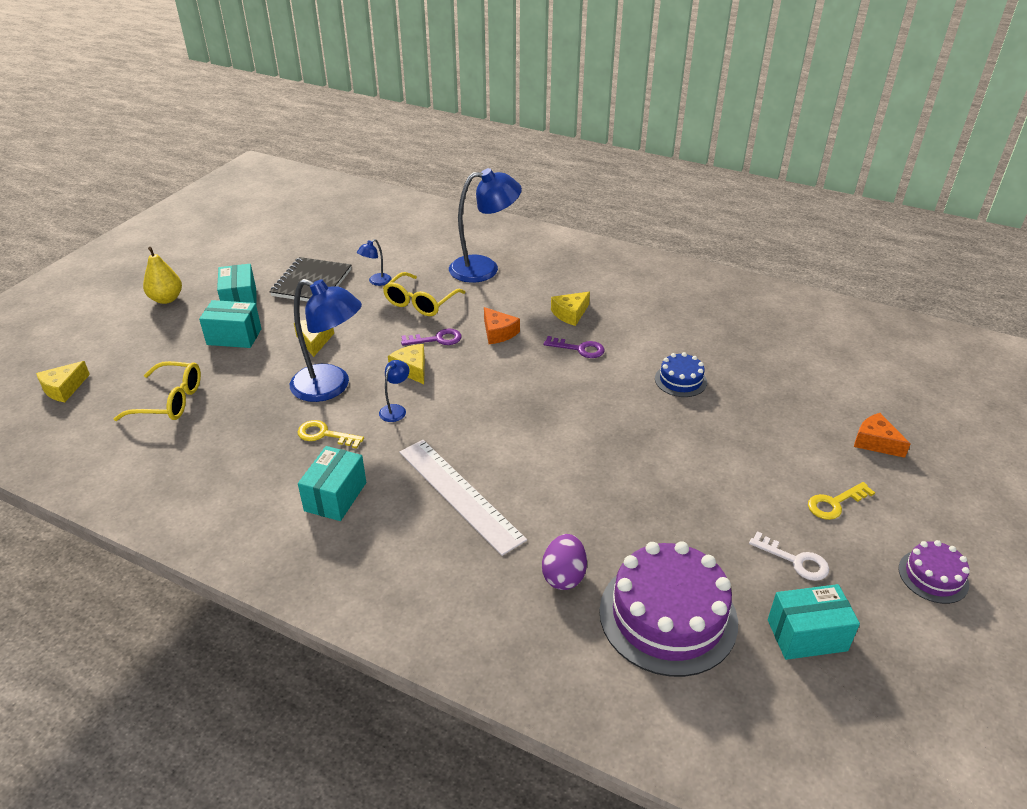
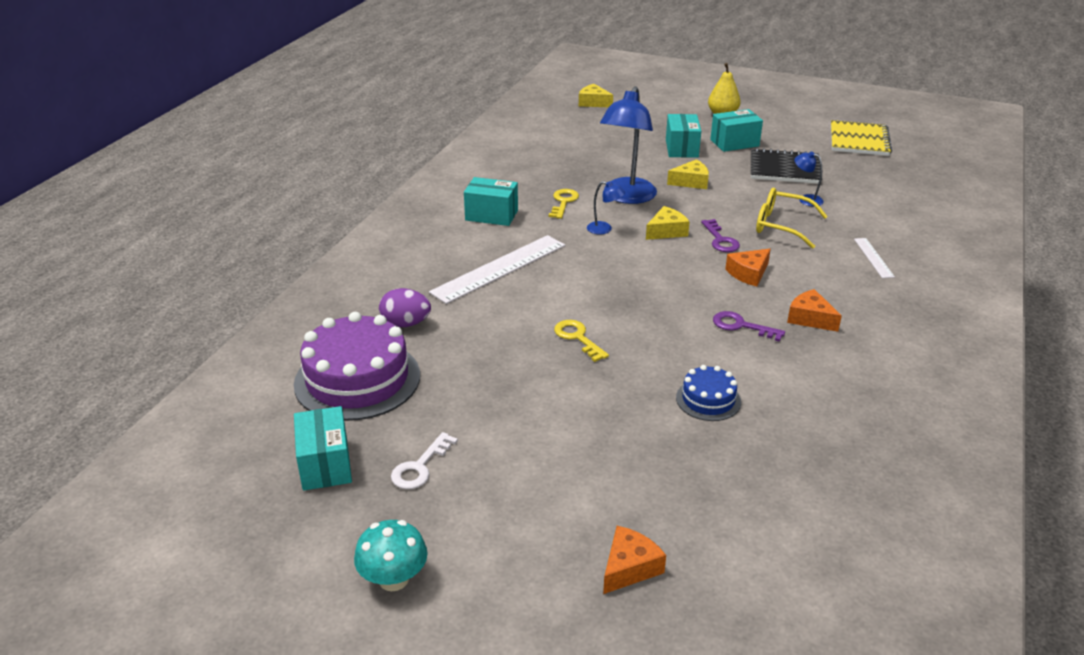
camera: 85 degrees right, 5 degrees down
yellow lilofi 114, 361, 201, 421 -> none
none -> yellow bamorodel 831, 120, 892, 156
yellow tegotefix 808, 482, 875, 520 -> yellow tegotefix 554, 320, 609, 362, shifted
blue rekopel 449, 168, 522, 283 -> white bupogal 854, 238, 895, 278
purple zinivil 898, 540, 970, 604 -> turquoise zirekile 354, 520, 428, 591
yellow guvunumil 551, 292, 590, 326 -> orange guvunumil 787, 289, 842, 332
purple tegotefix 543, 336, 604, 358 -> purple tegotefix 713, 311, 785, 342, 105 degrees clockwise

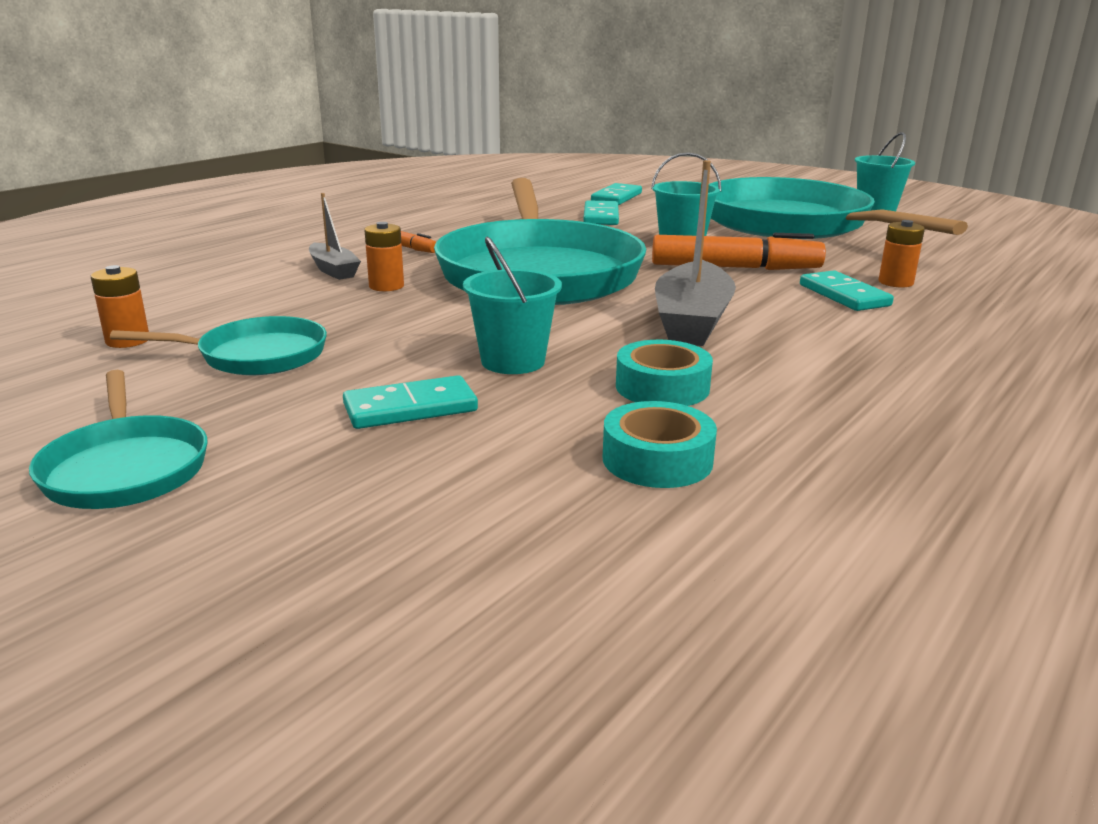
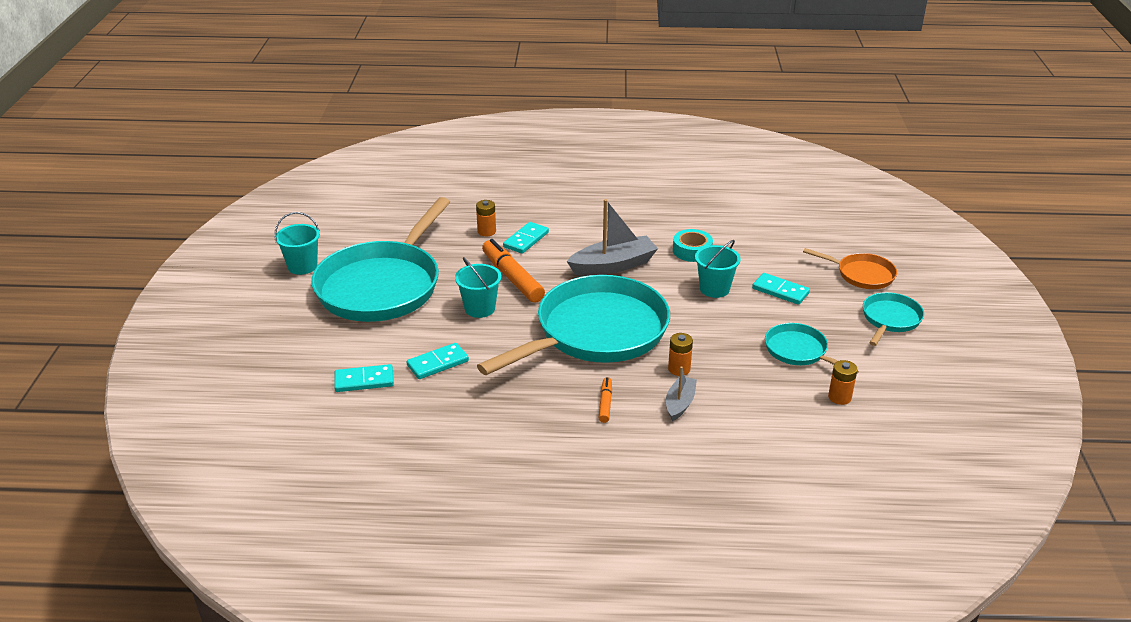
camera: 125 degrees left, 10 degrees up
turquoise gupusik 603, 401, 717, 488 -> none
none -> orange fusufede 803, 248, 897, 289

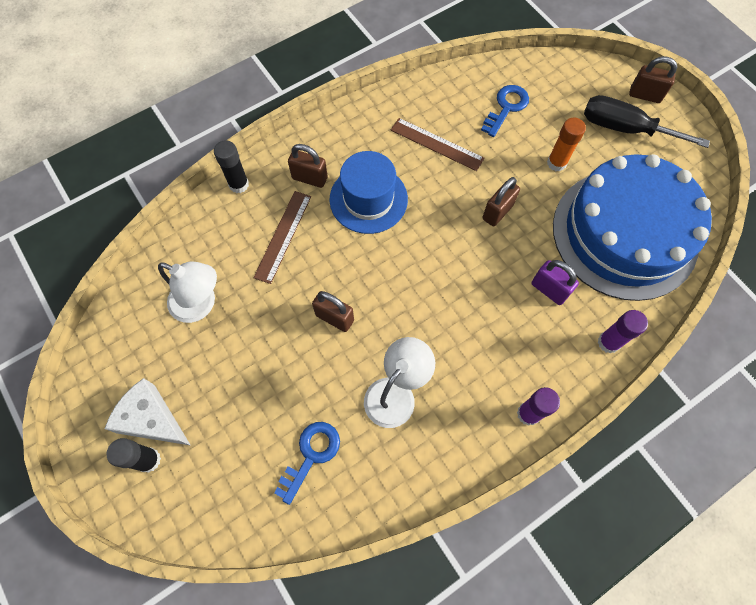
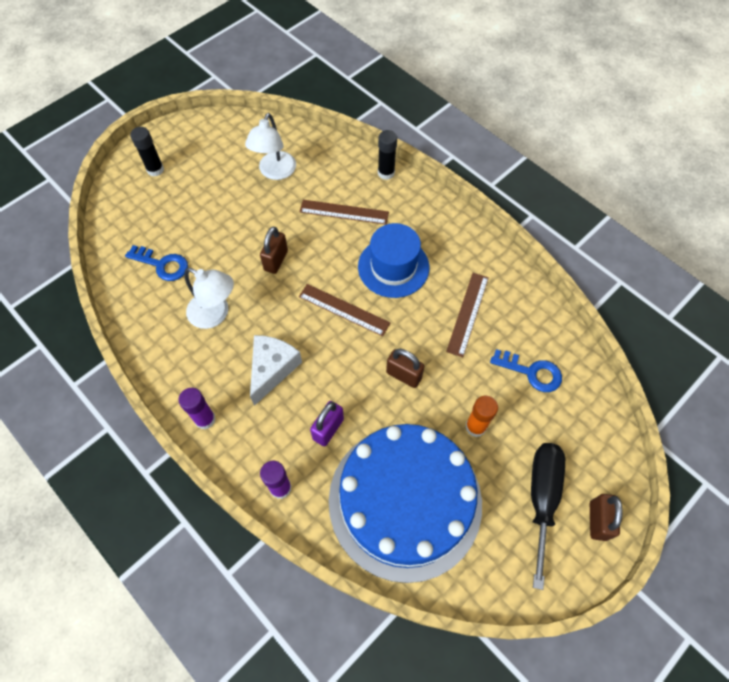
camera: 80 degrees right, 5 degrees down
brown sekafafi 288, 144, 328, 188 -> none
none -> brown bupogal 299, 284, 390, 336
white guvunumil 104, 378, 191, 446 -> white guvunumil 250, 335, 302, 406, shifted

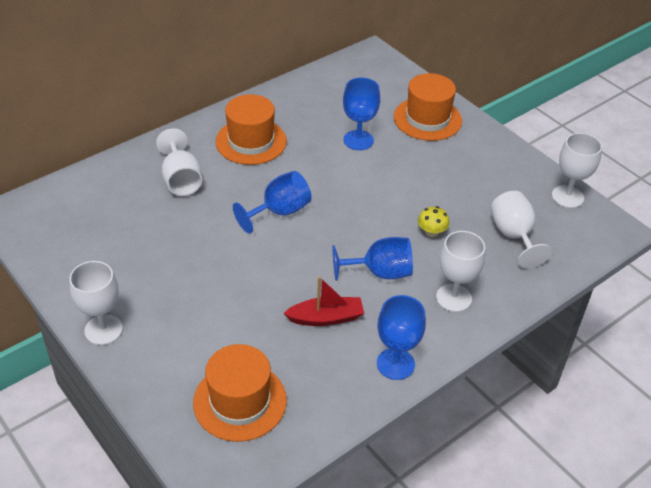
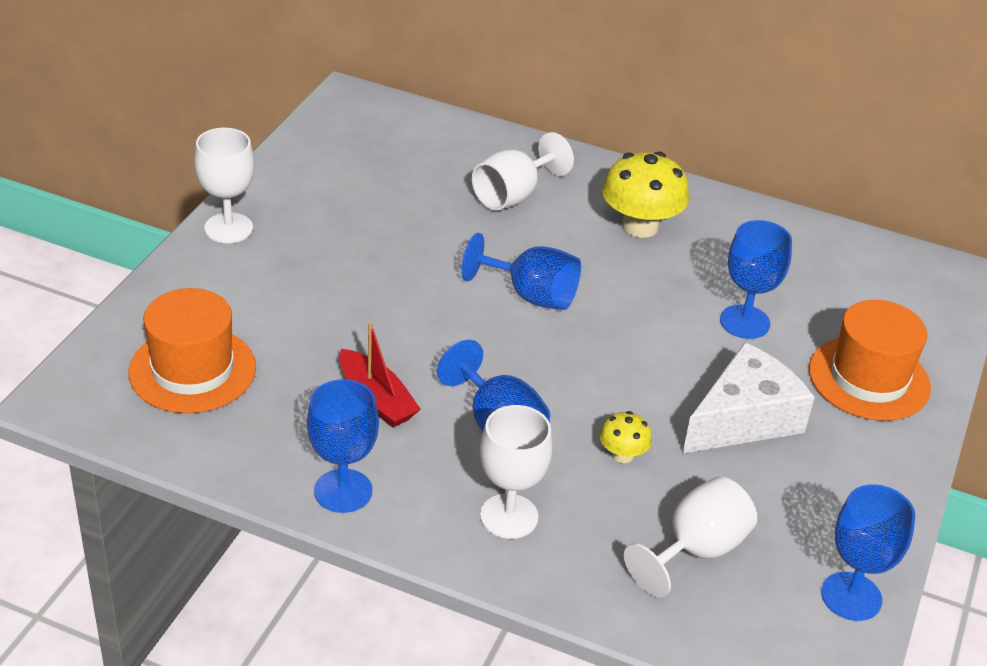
camera: 60 degrees right, 5 degrees down
none -> white guvunumil 683, 342, 815, 453
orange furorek 215, 94, 287, 165 -> yellow zirekile 602, 152, 689, 238
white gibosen 552, 133, 602, 208 -> blue gibosen 821, 484, 915, 621

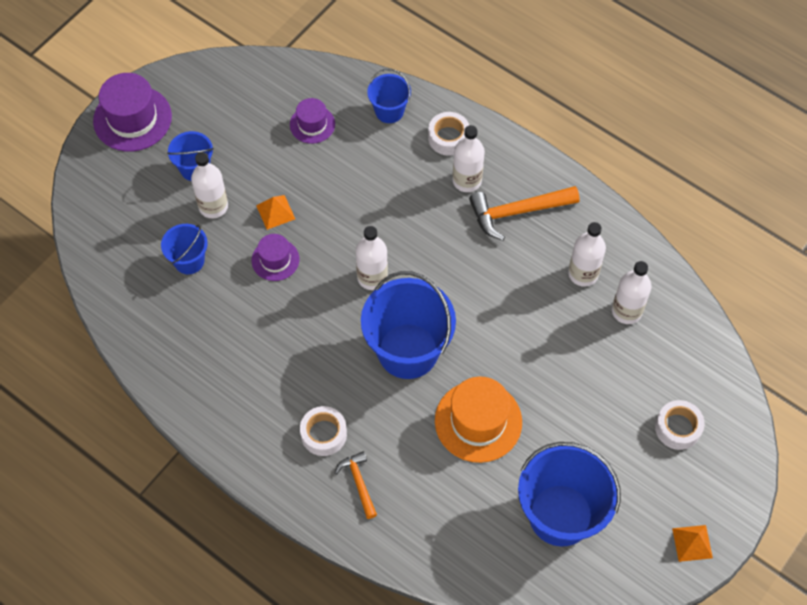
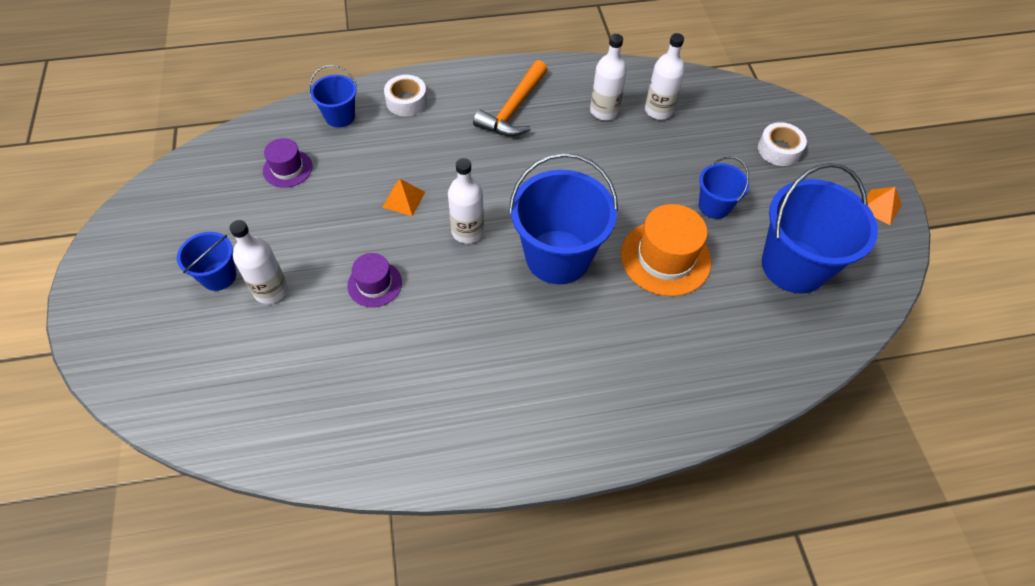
camera: 50 degrees left, 5 degrees down
purple furorek 93, 73, 172, 152 -> none
white gupusik 300, 406, 347, 456 -> none
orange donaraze 335, 451, 377, 519 -> none
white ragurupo 453, 125, 485, 192 -> none
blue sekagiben 161, 224, 208, 274 -> blue sekagiben 699, 157, 749, 219, shifted
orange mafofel 256, 195, 295, 230 -> orange mafofel 382, 179, 425, 216, shifted

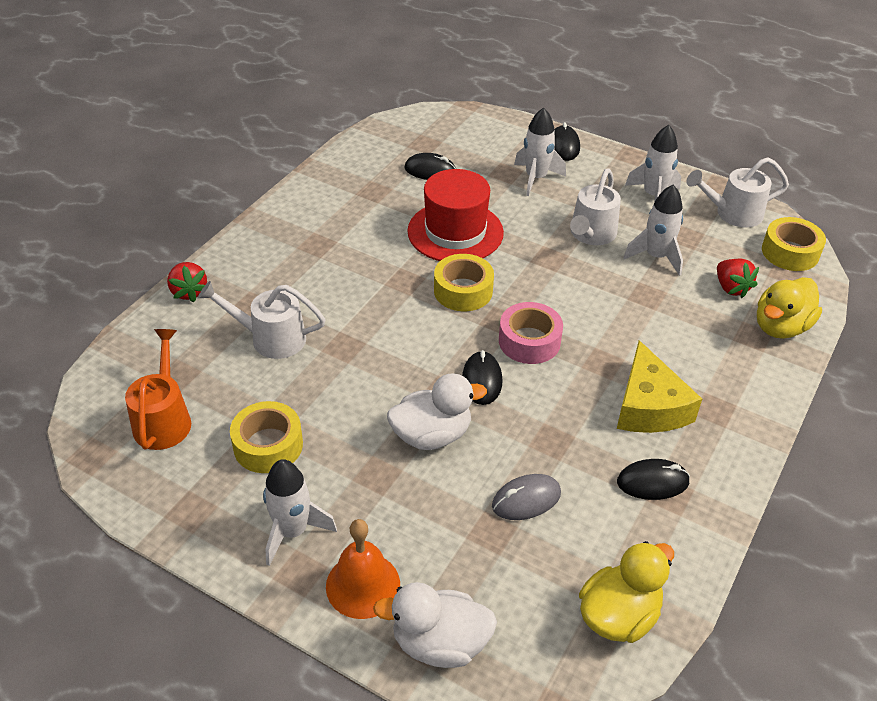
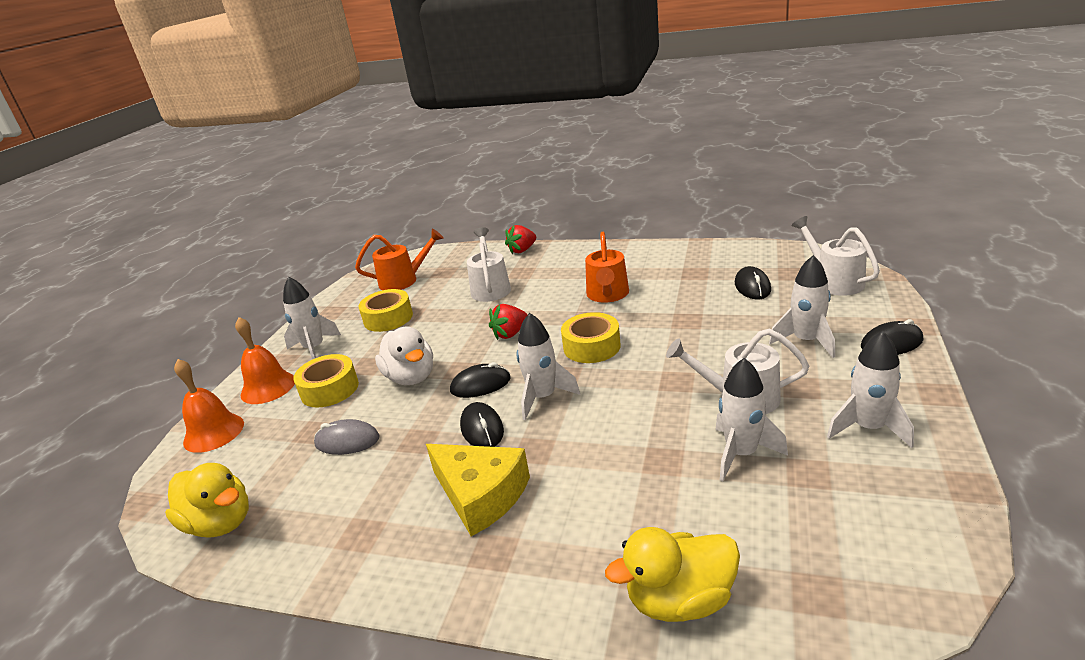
camera: 80 degrees right, 15 degrees down
red furorek 407, 169, 504, 261 -> none
none -> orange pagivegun 585, 232, 629, 303
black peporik 617, 459, 690, 500 -> black peporik 460, 402, 504, 447, shifted
white pagivegun 686, 157, 789, 227 -> white pagivegun 791, 216, 880, 296, shifted
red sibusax 717, 259, 759, 298 -> red sibusax 489, 304, 528, 340, shifted
yellow gupusik 762, 217, 826, 271 -> yellow gupusik 293, 354, 359, 408, shifted
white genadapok 373, 582, 497, 668 -> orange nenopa 174, 359, 244, 453
pink gupusik 499, 302, 563, 364 -> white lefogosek 516, 313, 580, 420
grey peporik 492, 474, 561, 520 -> grey peporik 314, 419, 380, 455, 45 degrees counterclockwise
yellow guvunumil 617, 340, 702, 433 -> yellow guvunumil 426, 444, 530, 536, 120 degrees counterclockwise
yellow genadapok 757, 277, 822, 339 -> yellow genadapok 605, 527, 740, 622, 45 degrees counterclockwise

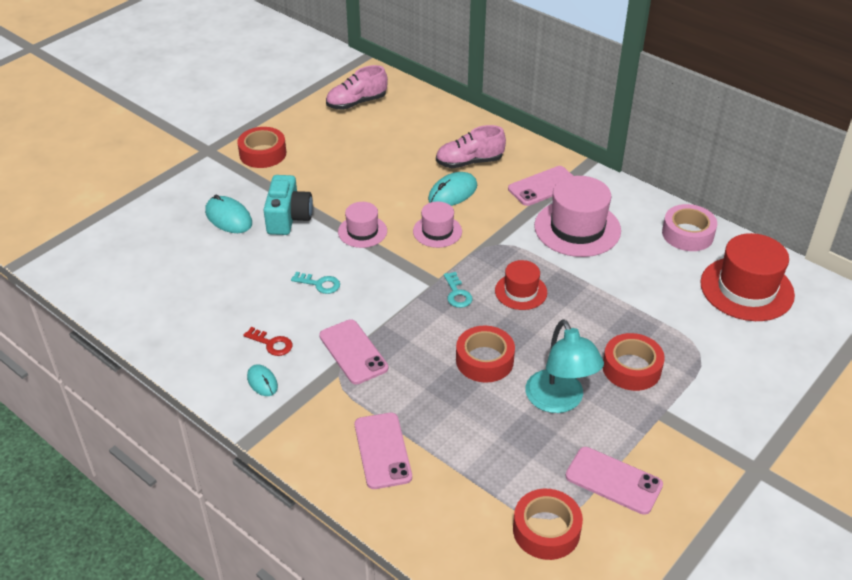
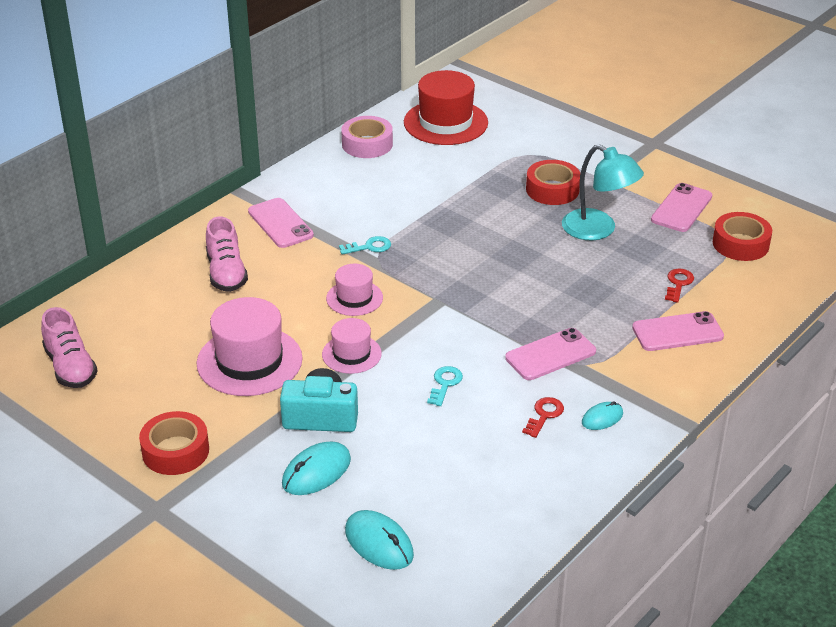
camera: 90 degrees left, 5 degrees down
red gupusik 456, 326, 515, 383 -> none
red furorek 495, 260, 547, 310 -> none
none -> red tegotefix 665, 269, 694, 303
turquoise peporik 428, 172, 477, 206 -> turquoise peporik 345, 510, 414, 570, shifted
turquoise tegotefix 444, 272, 472, 308 -> turquoise tegotefix 339, 236, 391, 255, shifted
pink furorek 534, 176, 621, 257 -> pink furorek 197, 297, 303, 396, shifted
turquoise rekopel 525, 319, 604, 413 -> turquoise rekopel 562, 144, 644, 240, 60 degrees clockwise

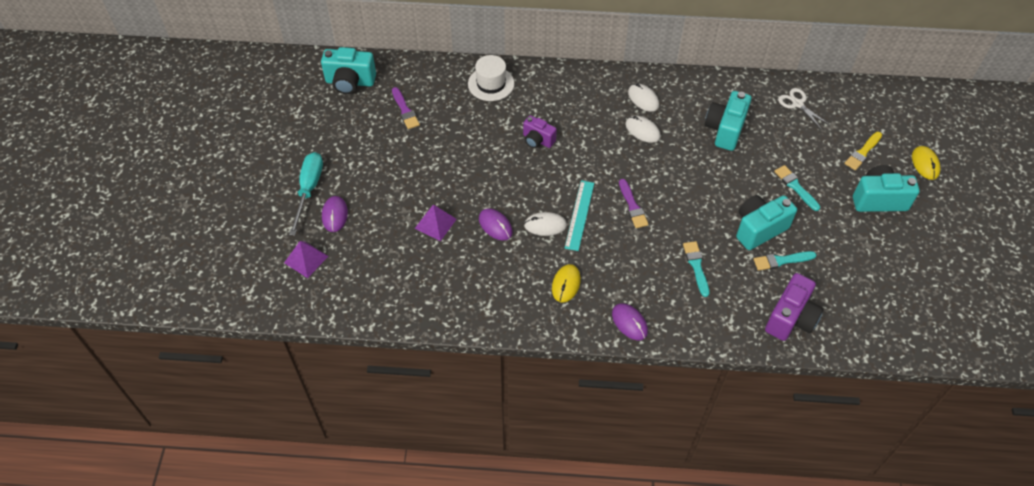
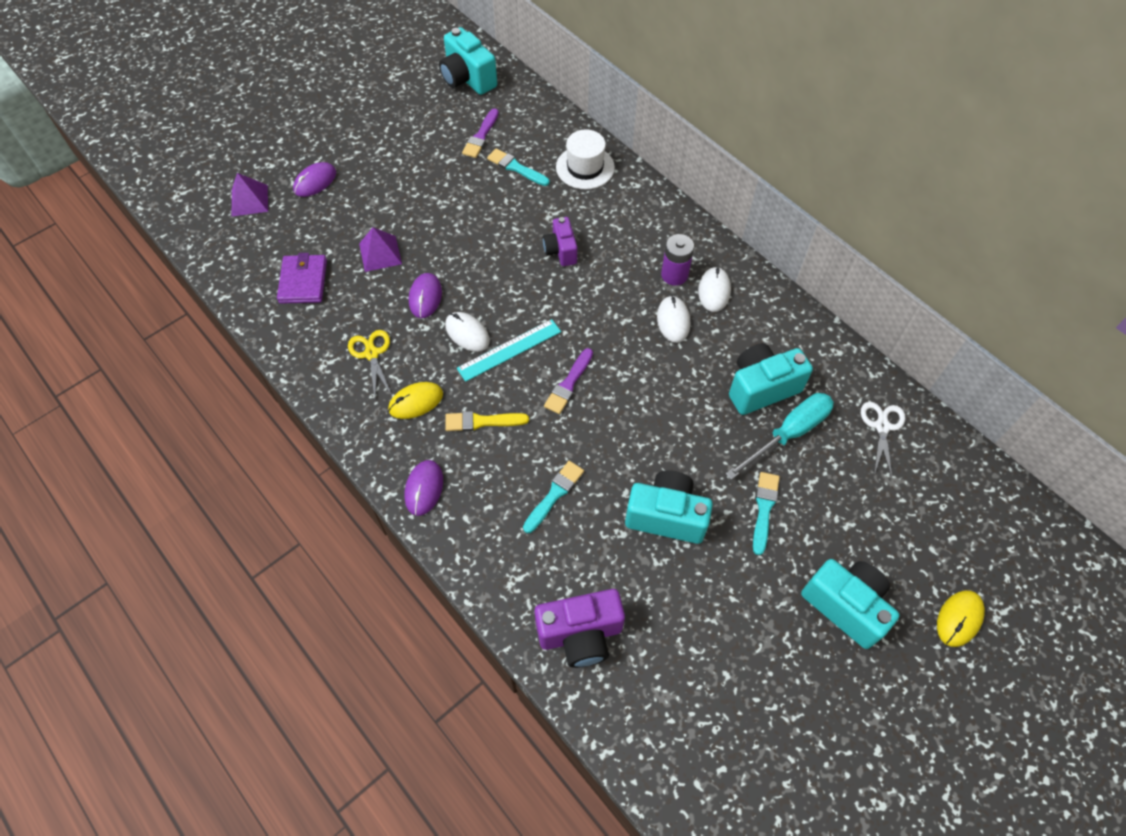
camera: 45 degrees right, 5 degrees up
none -> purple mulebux 277, 253, 327, 304
none -> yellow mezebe 348, 330, 392, 397
none -> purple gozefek 661, 234, 694, 286
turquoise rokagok 289, 152, 323, 236 -> turquoise rokagok 726, 393, 834, 480, shifted
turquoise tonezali 754, 251, 816, 271 -> turquoise tonezali 487, 148, 550, 186, shifted
yellow tonezali 844, 132, 882, 171 -> yellow tonezali 445, 411, 529, 431, shifted

